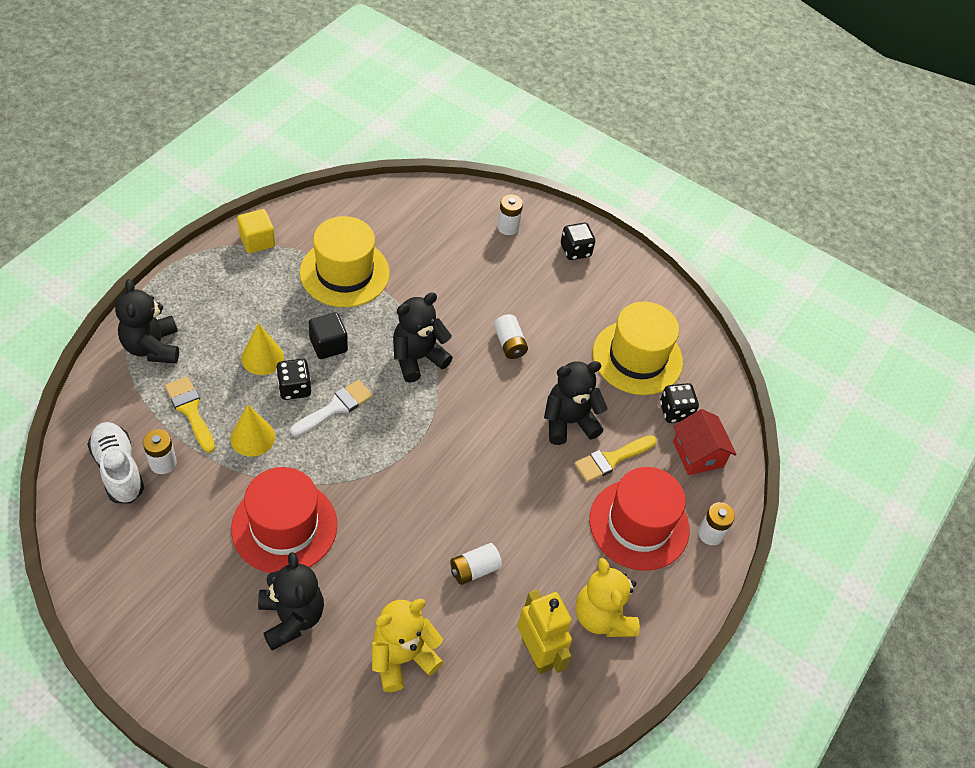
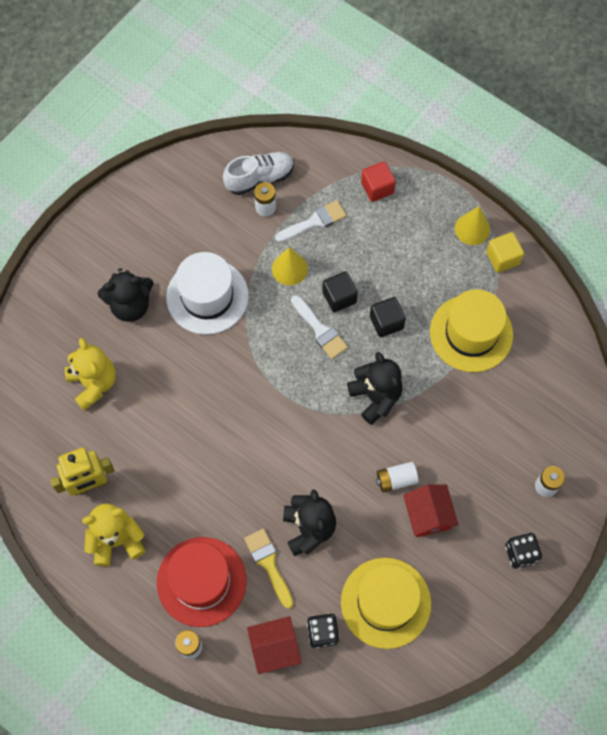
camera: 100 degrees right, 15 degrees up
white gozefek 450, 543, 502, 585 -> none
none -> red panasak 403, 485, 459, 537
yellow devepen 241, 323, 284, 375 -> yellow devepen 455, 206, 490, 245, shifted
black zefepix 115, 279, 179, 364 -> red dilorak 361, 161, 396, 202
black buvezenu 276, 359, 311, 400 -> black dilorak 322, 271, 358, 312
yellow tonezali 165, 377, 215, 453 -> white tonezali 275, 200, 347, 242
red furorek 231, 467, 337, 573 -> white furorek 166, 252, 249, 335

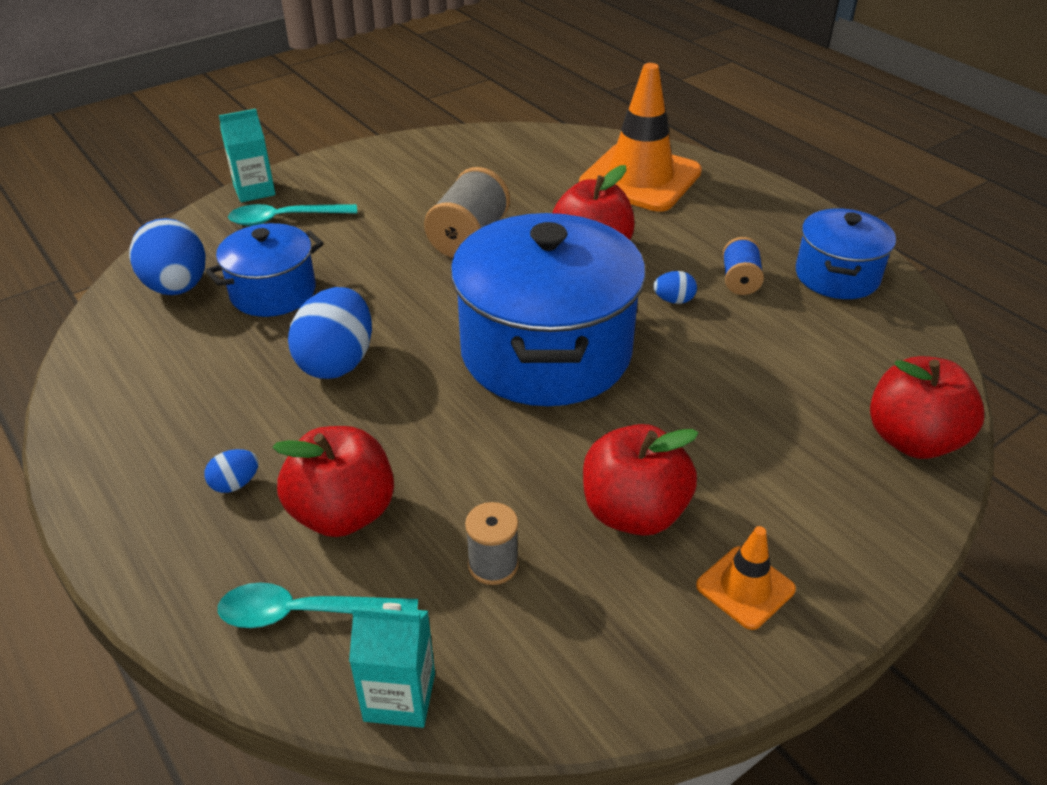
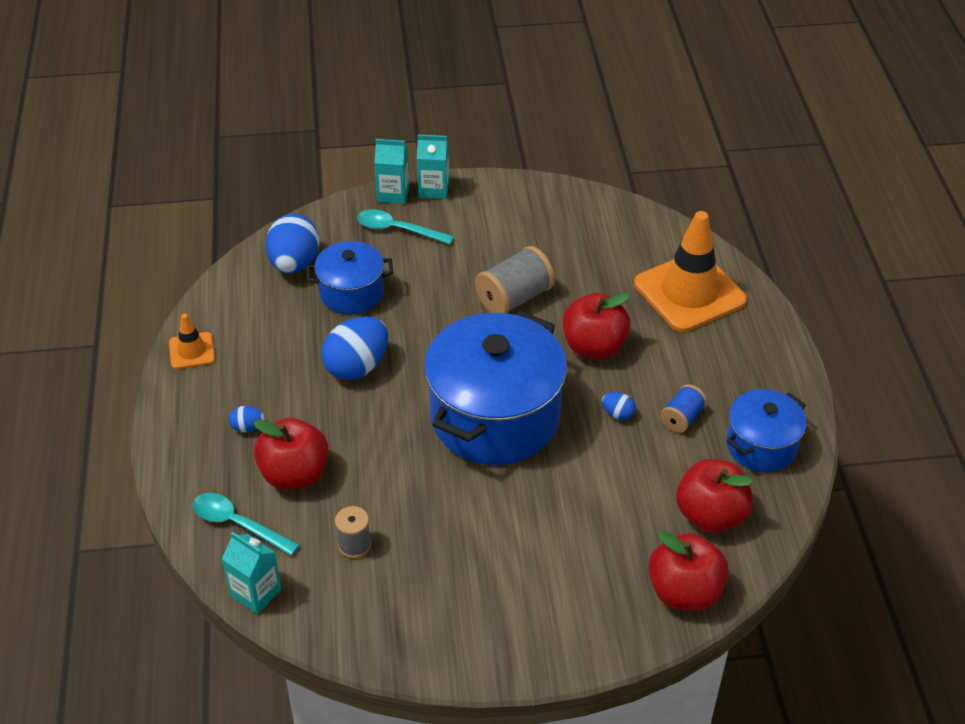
camera: 30 degrees right, 5 degrees up
none -> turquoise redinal 417, 135, 449, 199
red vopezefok 583, 424, 699, 536 -> red vopezefok 676, 459, 753, 533, shifted
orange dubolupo 696, 526, 796, 630 -> orange dubolupo 169, 314, 215, 369, shifted

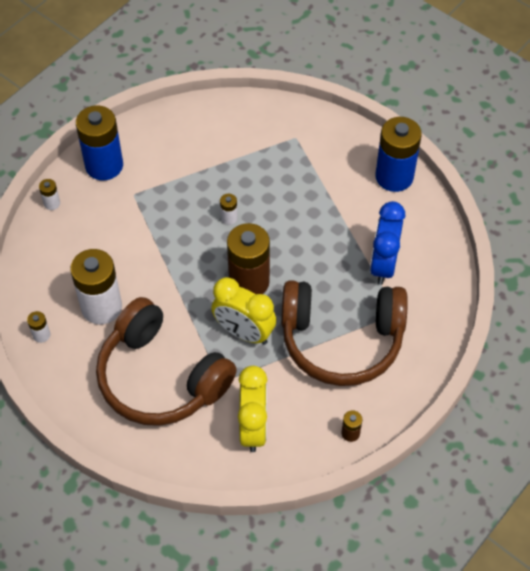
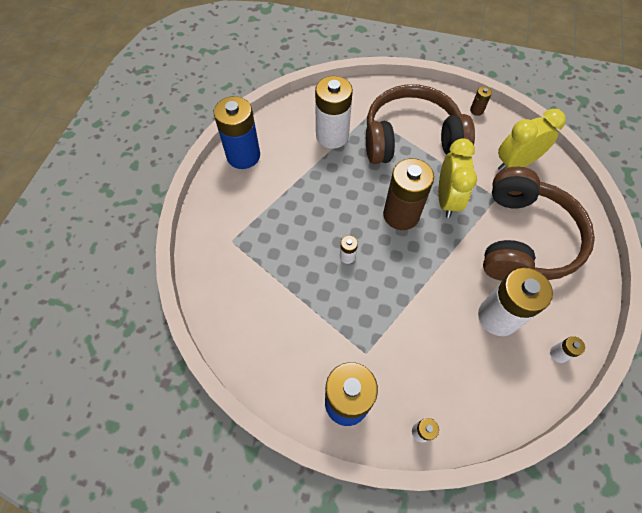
camera: 115 degrees left, 5 degrees up
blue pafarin 370, 201, 405, 285 -> white gozefek 315, 76, 353, 149
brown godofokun 281, 280, 408, 386 -> brown godofokun 366, 84, 475, 164, 75 degrees counterclockwise

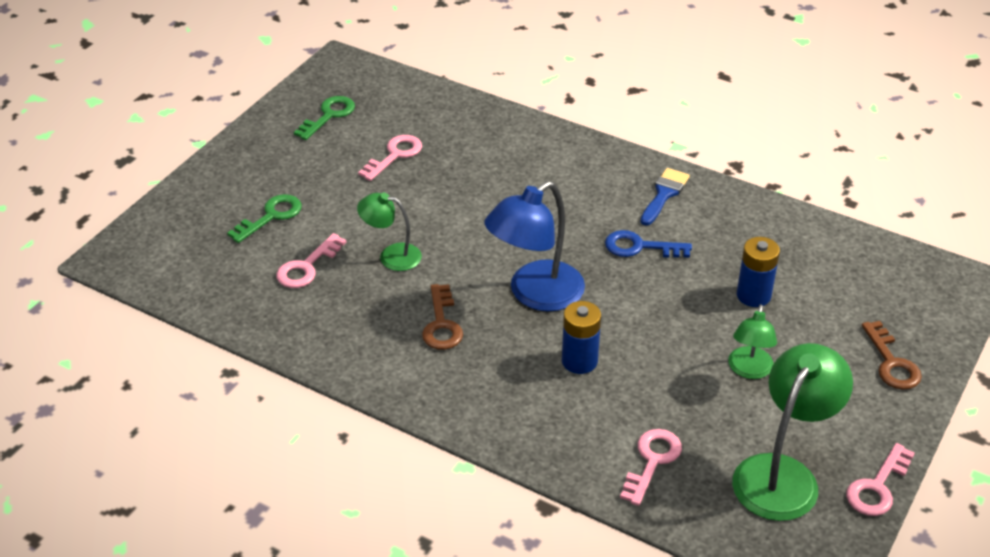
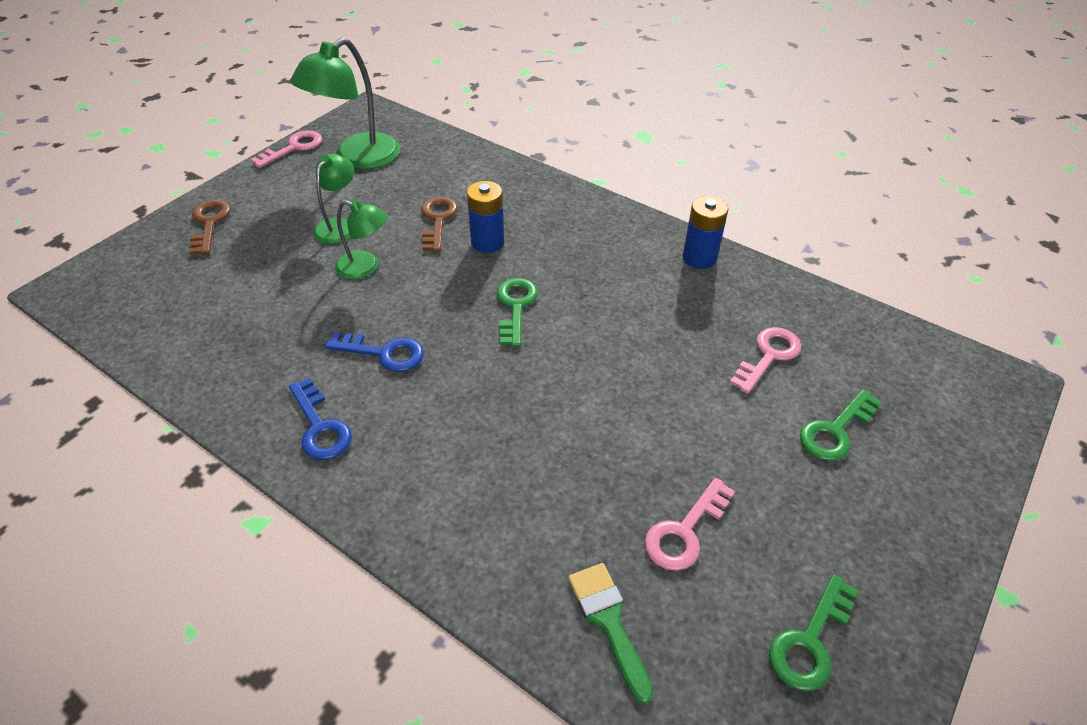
camera: 175 degrees left, 5 degrees up
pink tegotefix 620, 429, 682, 506 -> none
none -> green tonezali 568, 563, 653, 704
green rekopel 357, 193, 422, 271 -> green rekopel 335, 200, 387, 279, shifted
brown tegotefix 422, 284, 463, 350 -> brown tegotefix 421, 197, 458, 251, shifted
blue gozefek 737, 237, 780, 307 -> blue gozefek 683, 196, 728, 269, shifted
blue rekopel 485, 181, 585, 311 -> green tegotefix 497, 278, 538, 346
blue tonezali 641, 168, 690, 225 -> blue tegotefix 289, 378, 352, 460

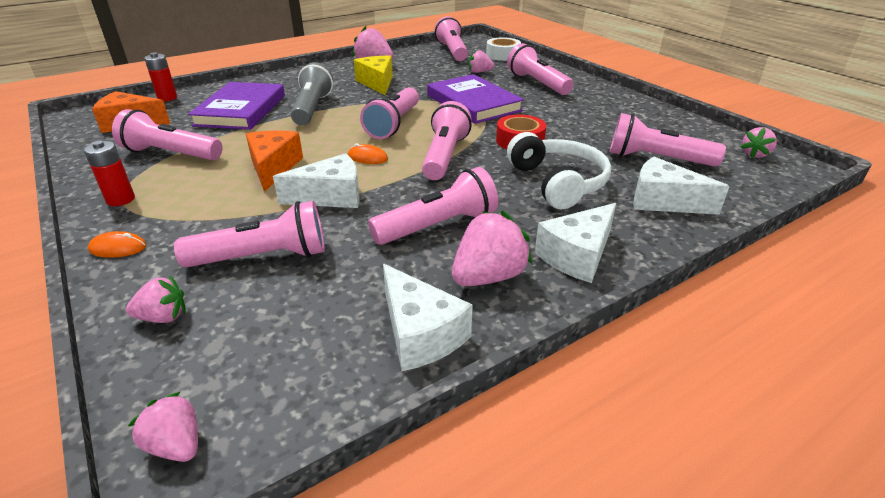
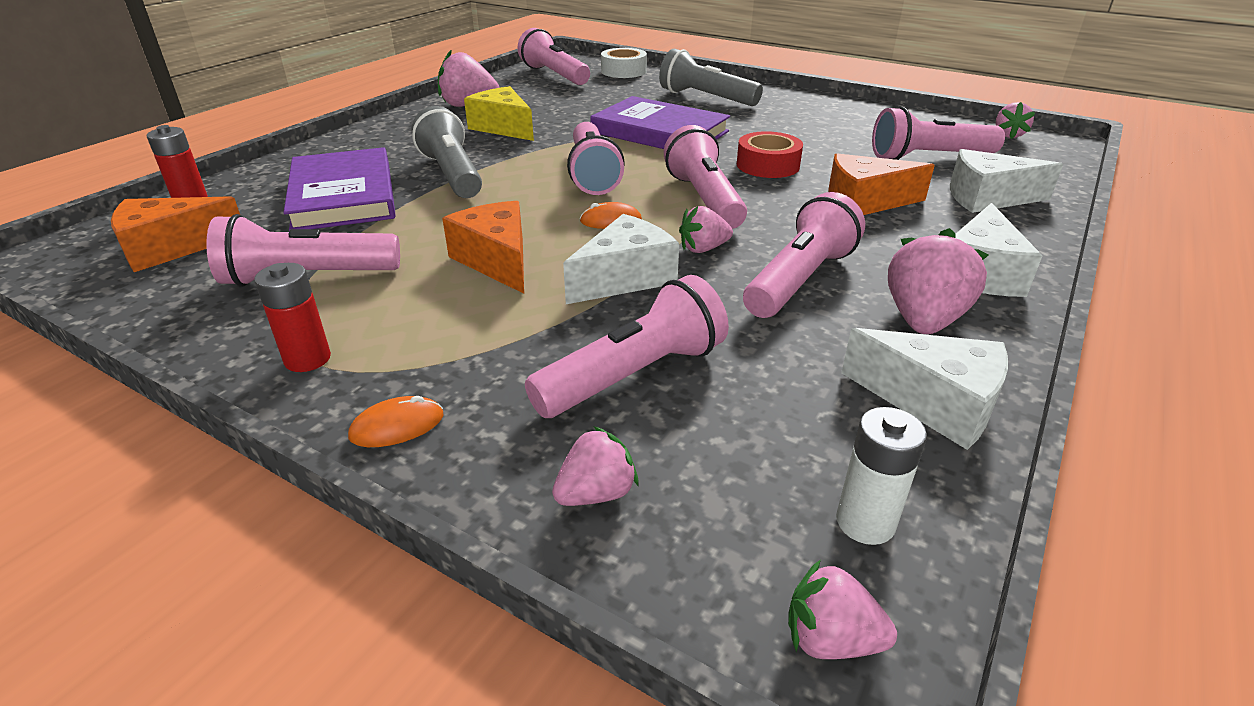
camera: 25 degrees left, 0 degrees up
none -> white gozefek 836, 407, 927, 545
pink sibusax 469, 49, 494, 73 -> pink sibusax 679, 206, 733, 253, shifted
white godofokun 507, 132, 611, 209 -> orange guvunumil 828, 153, 935, 215
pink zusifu 507, 43, 574, 95 -> grey zusifu 659, 49, 763, 106

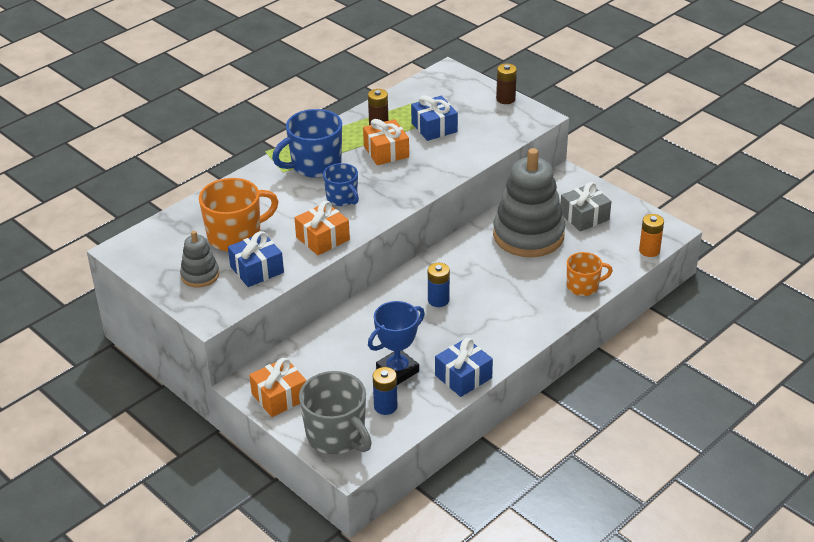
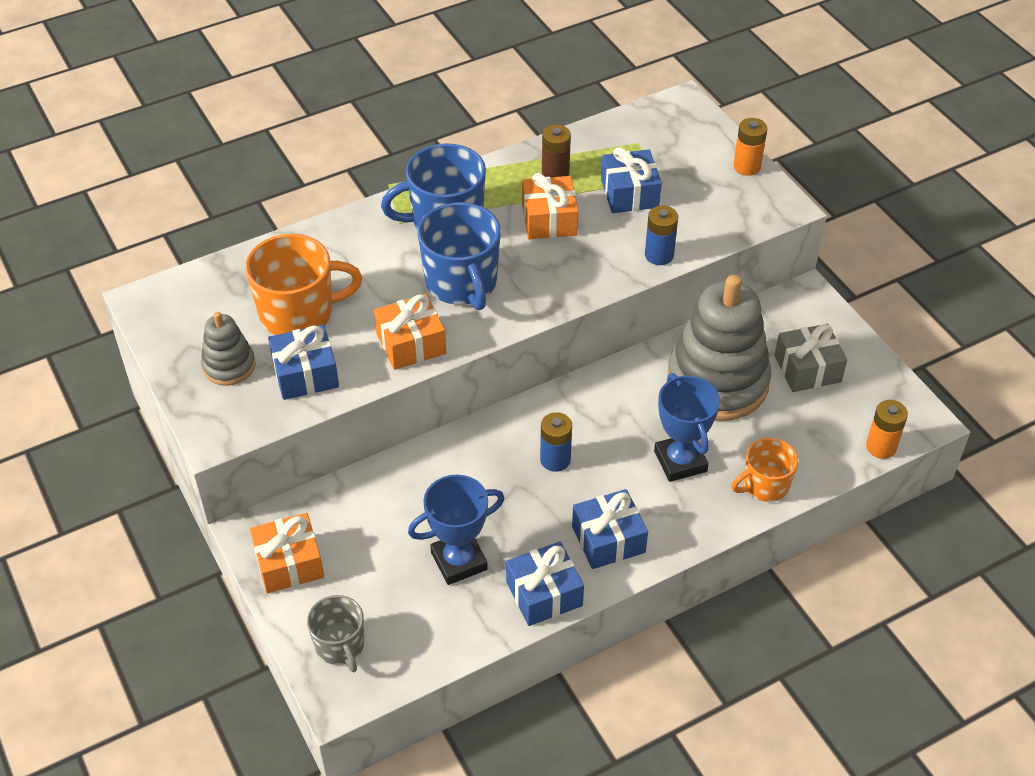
camera: 15 degrees right, 10 degrees up
none -> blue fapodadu 572, 489, 648, 569
none -> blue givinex 654, 373, 720, 482
blue gozefek 373, 367, 398, 415 -> blue gozefek 645, 206, 678, 265, shifted
brown gozefek 496, 64, 517, 104 -> orange gozefek 733, 118, 767, 176
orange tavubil 567, 252, 613, 296 -> orange tavubil 731, 438, 798, 502, 150 degrees clockwise
grey tavubil 299, 371, 372, 454 -> grey tavubil 307, 595, 364, 672, x0.61
blue tavubil 323, 163, 359, 206 -> blue tavubil 418, 202, 501, 310, x1.65

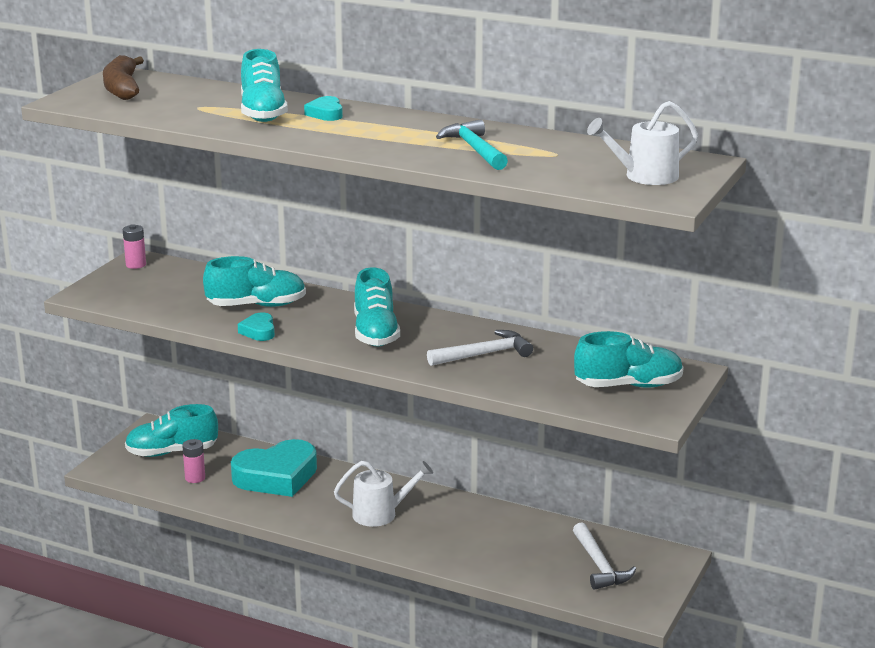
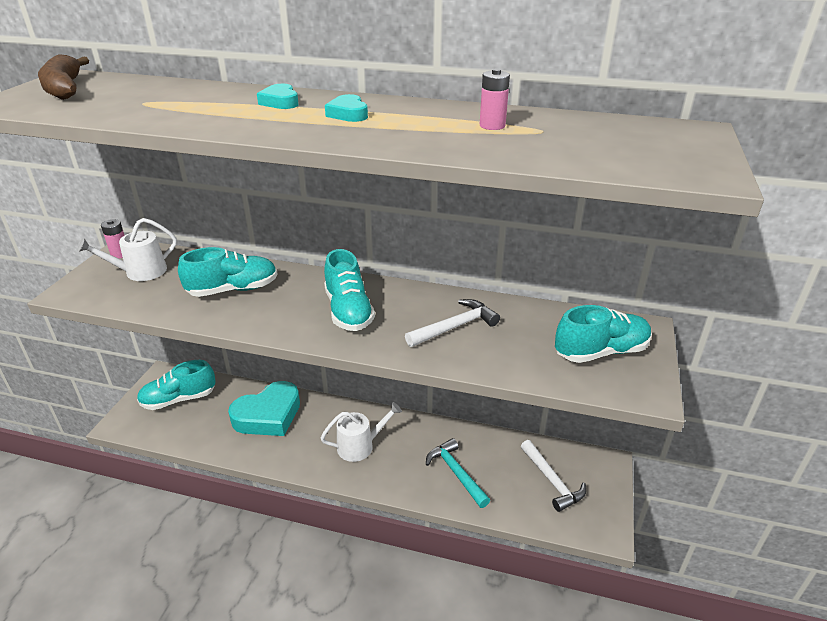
camera: 10 degrees left, 10 degrees up
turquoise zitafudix 241, 49, 288, 122 -> none
pink gozefek 182, 439, 205, 483 -> pink gozefek 480, 69, 510, 130, shifted
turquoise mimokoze 238, 312, 275, 341 -> turquoise mimokoze 325, 94, 368, 122, shifted
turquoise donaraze 436, 119, 508, 170 -> turquoise donaraze 426, 438, 490, 508, shifted
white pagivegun 587, 101, 698, 185 -> white pagivegun 77, 218, 177, 281, shifted

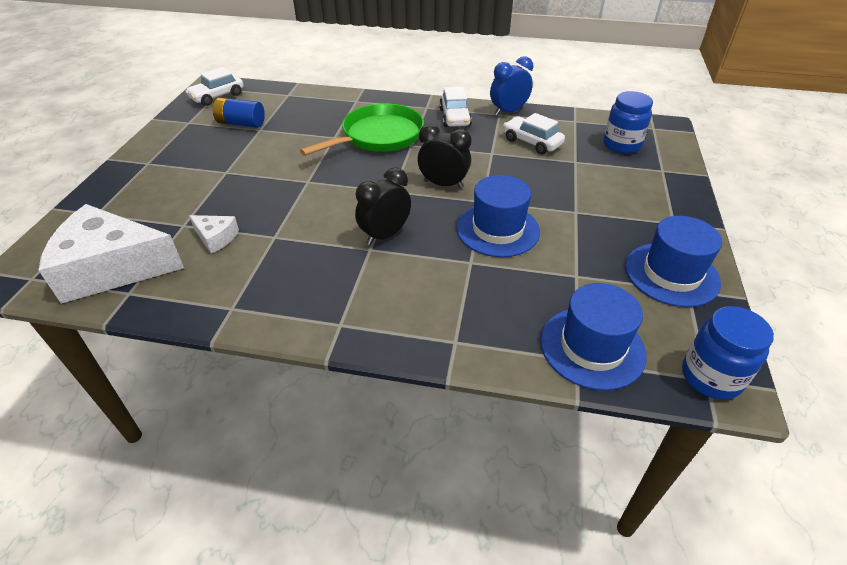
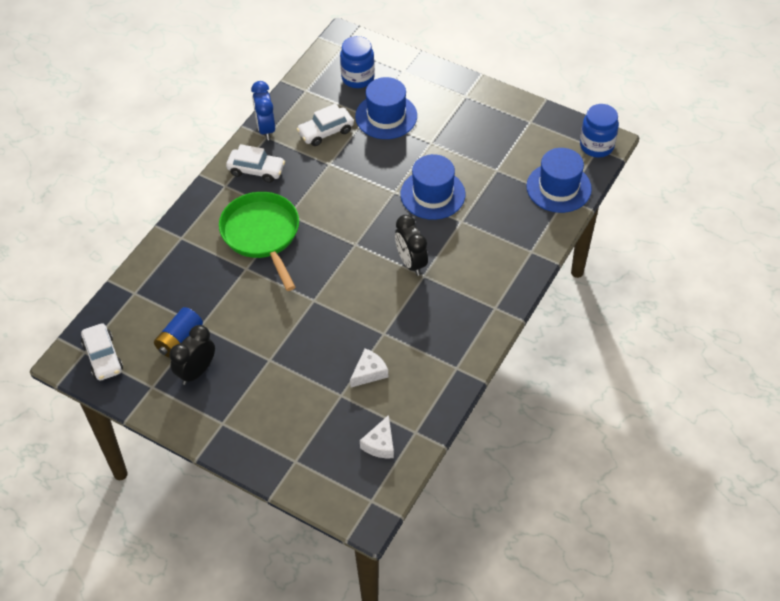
camera: 70 degrees left, 10 degrees up
black pafarin 418, 124, 471, 189 -> black pafarin 170, 325, 215, 385, shifted
blue furorek 625, 216, 722, 307 -> blue furorek 355, 77, 417, 139, shifted
white guvunumil 38, 204, 184, 304 -> white guvunumil 360, 415, 394, 458, x0.44

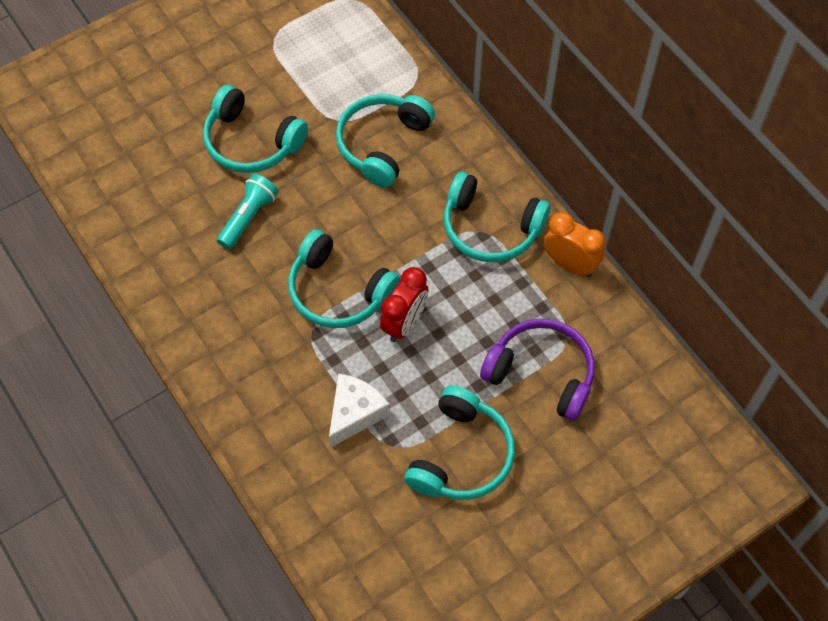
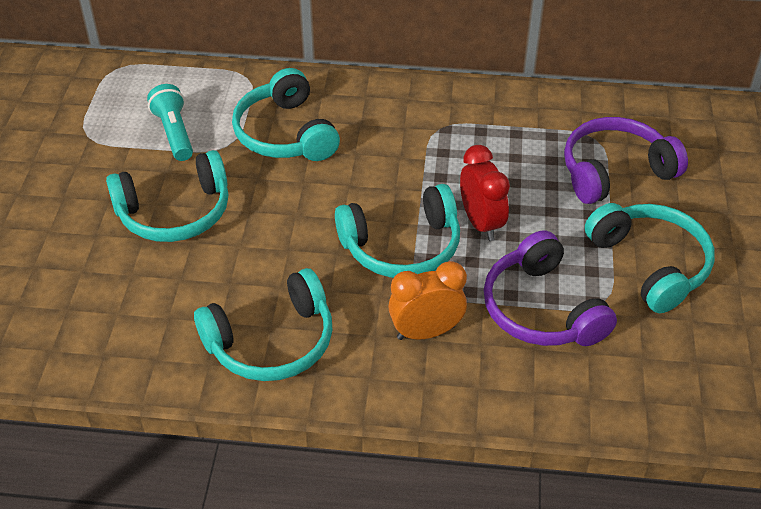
camera: 50 degrees left, 15 degrees down
turquoise zusifu 217, 174, 279, 249 -> turquoise zusifu 147, 84, 193, 161, shifted
turquoise godofokun 444, 172, 550, 262 -> turquoise godofokun 194, 268, 333, 381, shifted
orange pafarin 544, 212, 606, 277 -> orange pafarin 388, 261, 467, 340, shifted
white guvunumil 329, 374, 390, 447 -> purple godofokun 484, 231, 617, 346

